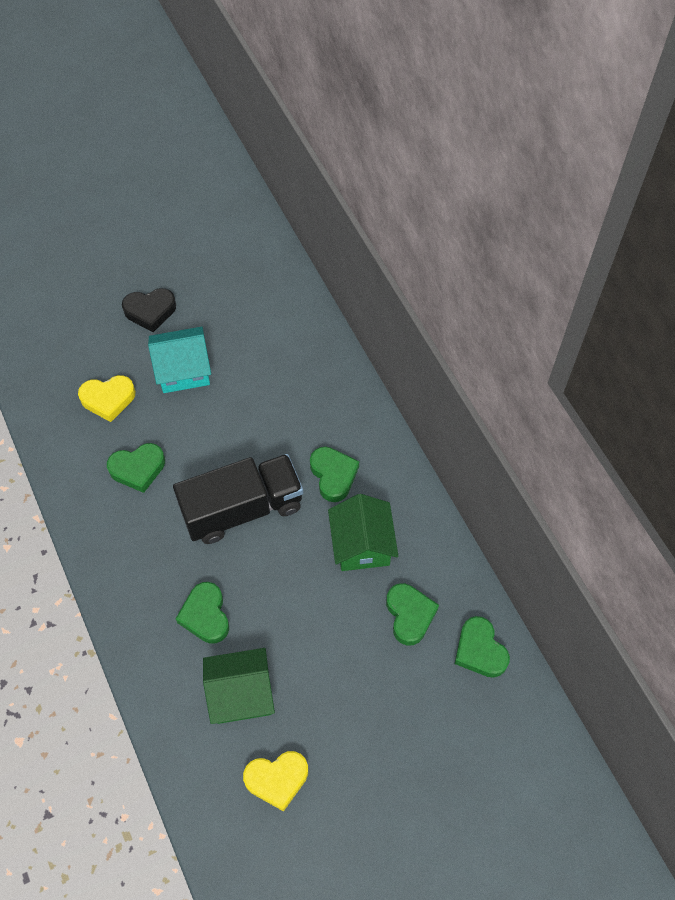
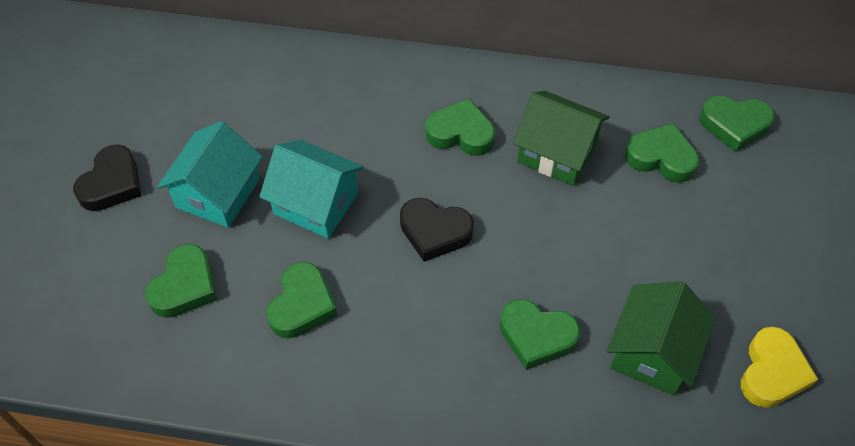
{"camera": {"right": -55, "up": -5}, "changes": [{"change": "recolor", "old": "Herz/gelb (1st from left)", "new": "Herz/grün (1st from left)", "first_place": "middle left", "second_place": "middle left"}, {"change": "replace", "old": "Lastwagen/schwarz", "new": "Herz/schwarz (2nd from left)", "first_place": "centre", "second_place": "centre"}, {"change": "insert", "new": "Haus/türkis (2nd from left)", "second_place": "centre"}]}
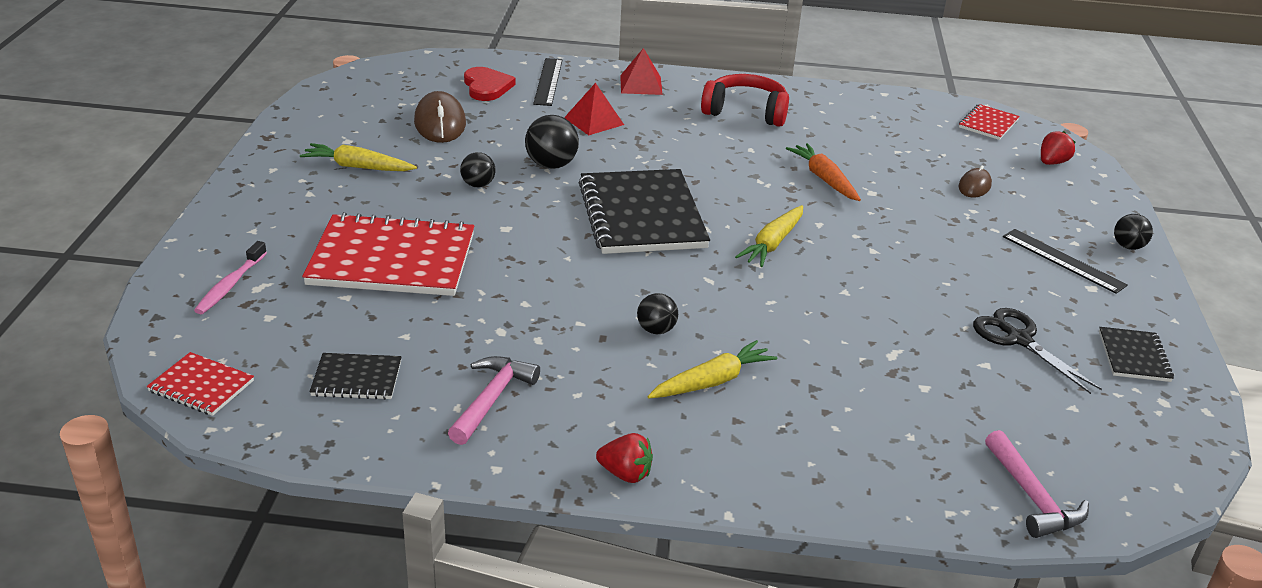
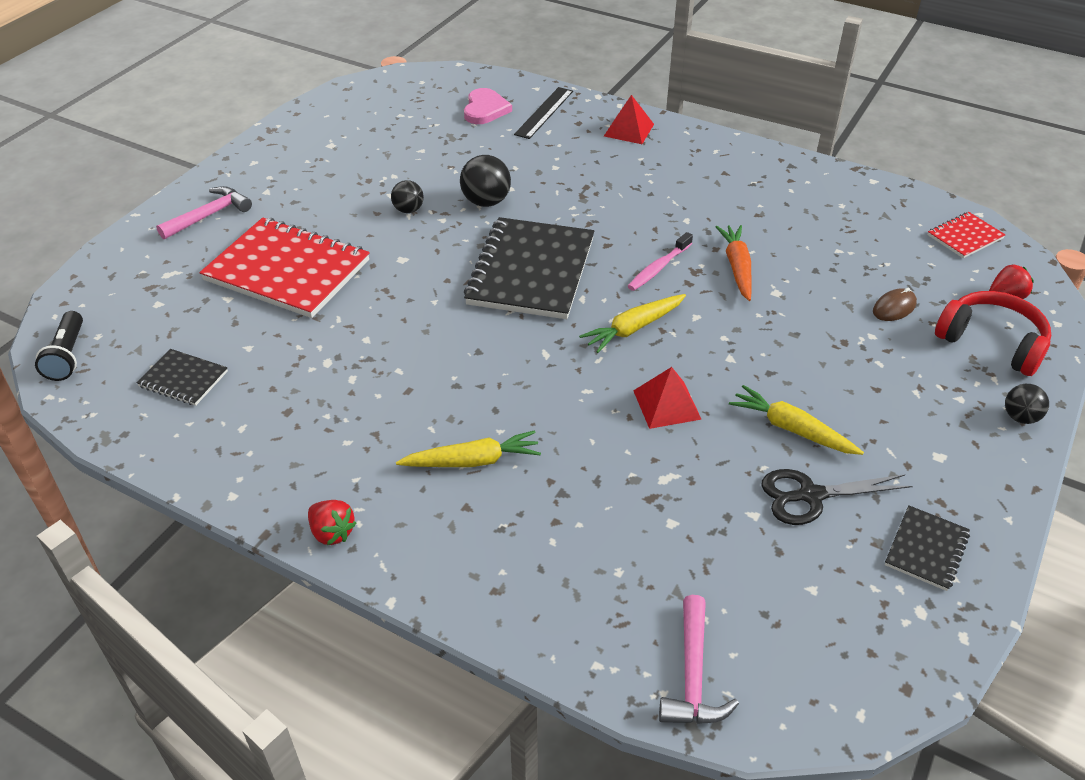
{"camera": {"right": 25, "up": 10}, "changes": [{"change": "recolor", "old": "Herz/rot", "new": "Herz/rosa", "first_place": "top centre", "second_place": "top centre"}, {"change": "move", "old": "Kopfhörer/rot", "first_place": "top centre", "second_place": "middle right"}, {"change": "move", "old": "Pyramide/rot (1st from left in the first image)", "new": "Pyramide/rot (2nd from left)", "first_place": "top centre", "second_place": "centre"}, {"change": "delete", "old": "Computermaus/braun (1st from left)", "first_place": "top centre"}, {"change": "move", "old": "Karotte/gelb (1st from left in the first image)", "new": "Karotte/gelb (3rd from left)", "first_place": "top left", "second_place": "middle right"}, {"change": "delete", "old": "Lineal/schwarz (2nd from left)", "first_place": "middle right"}, {"change": "move", "old": "Zahnbürste/rosa", "first_place": "middle left", "second_place": "centre"}, {"change": "delete", "old": "Ball/schwarz (3rd from left)", "first_place": "centre"}, {"change": "rotate", "old": "Schere/schwarz", "first_place": "middle right", "second_place": "middle right", "degrees": -90}, {"change": "replace", "old": "Notizbuch/rot (1st from left)", "new": "Taschenlampe/schwarz", "first_place": "middle left", "second_place": "middle left"}, {"change": "move", "old": "Hammer/rosa (1st from left)", "first_place": "bottom centre", "second_place": "top left"}]}
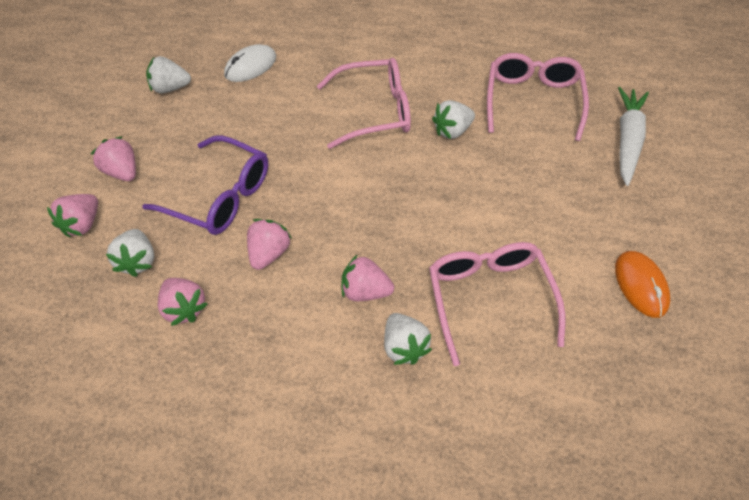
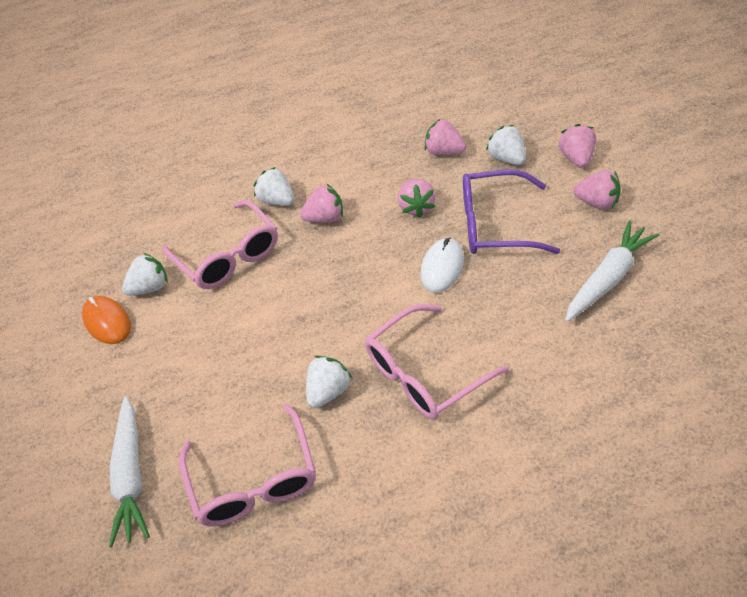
{"camera": {"right": 160, "up": -5}, "changes": [{"change": "move", "old": "Computermaus/weiß", "first_place": "top centre", "second_place": "centre"}, {"change": "move", "old": "Erdbeere/weiß (2nd from left in the first image)", "new": "Erdbeere/weiß (1st from left)", "first_place": "top left", "second_place": "middle left"}, {"change": "insert", "new": "Karotte/weiß (2nd from left)", "second_place": "middle right"}]}
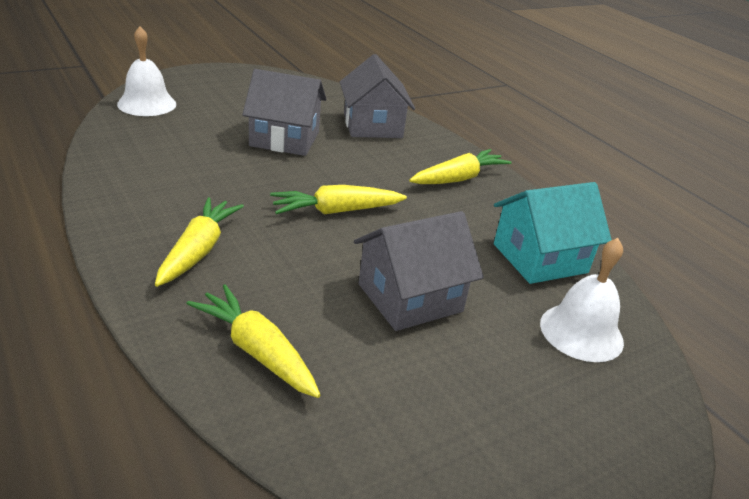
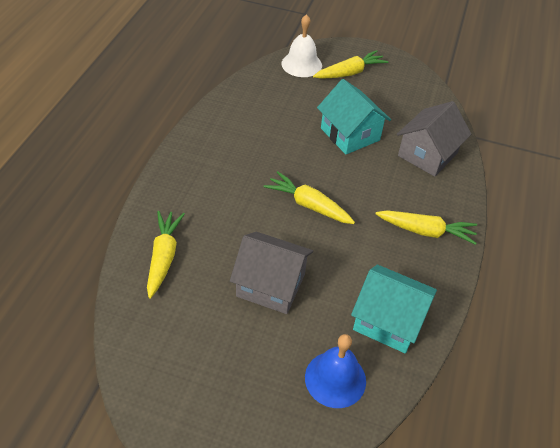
{"camera": {"right": 50, "up": 15}, "changes": [{"change": "recolor", "old": "Haus/grau (1st from left)", "new": "Haus/türkis (1st from left)", "first_place": "top centre", "second_place": "top centre"}, {"change": "move", "old": "Karotte/gelb (1st from left in the first image)", "new": "Karotte/gelb (3rd from left)", "first_place": "middle left", "second_place": "top centre"}, {"change": "recolor", "old": "Glocke/weiß (2nd from left)", "new": "Glocke/blau", "first_place": "middle right", "second_place": "bottom centre"}]}
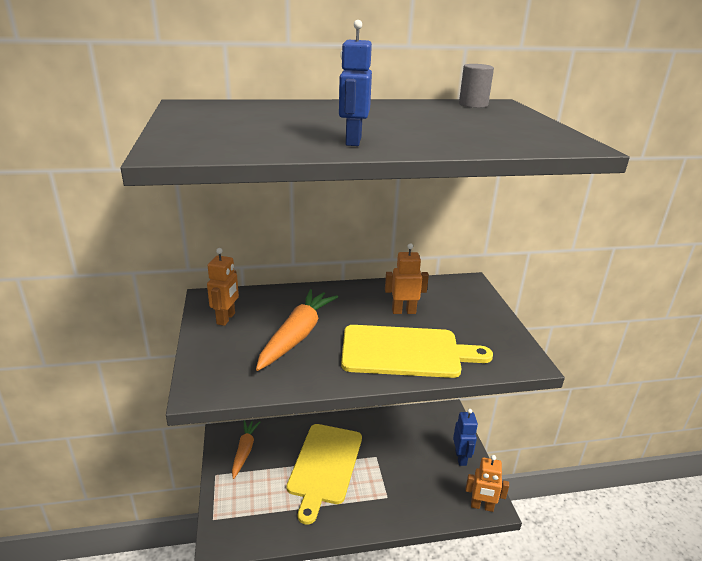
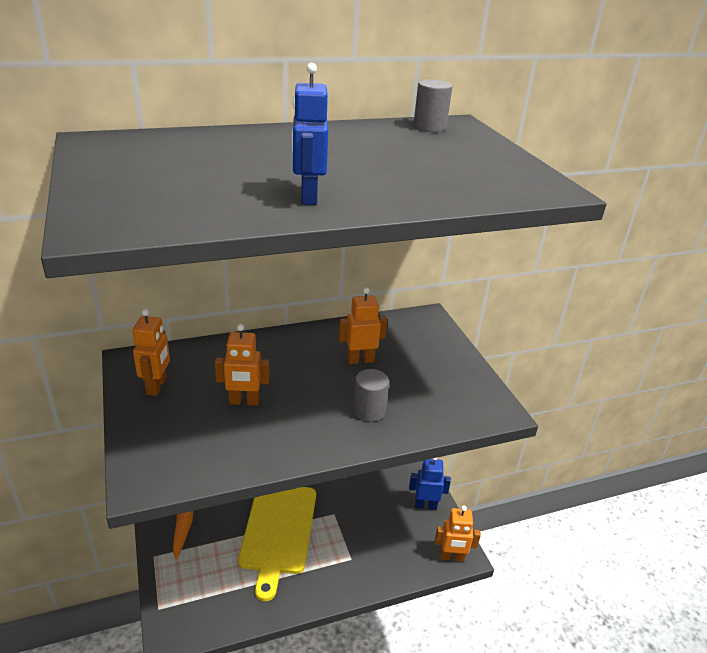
{"camera": {"right": -10, "up": 5}, "changes": [{"change": "replace", "old": "Karotte/orange (2nd from left)", "new": "Roboter/orange (2nd from left)", "first_place": "centre", "second_place": "centre"}, {"change": "replace", "old": "Schneidebrett/gelb (2nd from left)", "new": "Vollzylinder/grau (1st from left)", "first_place": "centre", "second_place": "centre"}, {"change": "rotate", "old": "Roboter/blau (2nd from left)", "first_place": "bottom centre", "second_place": "bottom centre", "degrees": -75}]}
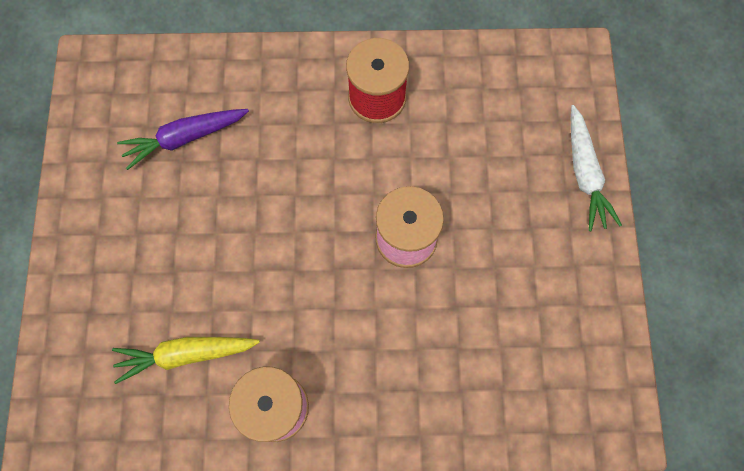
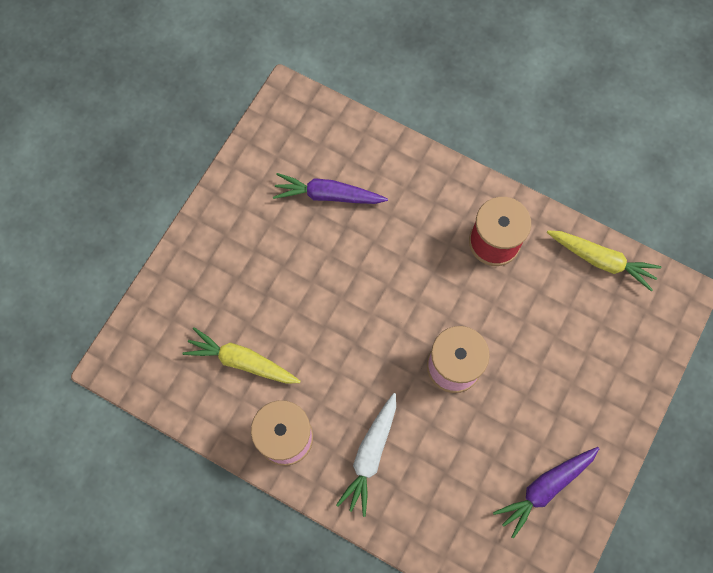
{"camera": {"right": 30, "up": 0}, "changes": [{"change": "move", "old": "Karotte/weiß", "first_place": "middle right", "second_place": "bottom centre"}, {"change": "insert", "new": "Karotte/gelb (2nd from left)", "second_place": "middle right"}, {"change": "insert", "new": "Karotte/lila (2nd from left)", "second_place": "bottom right"}]}
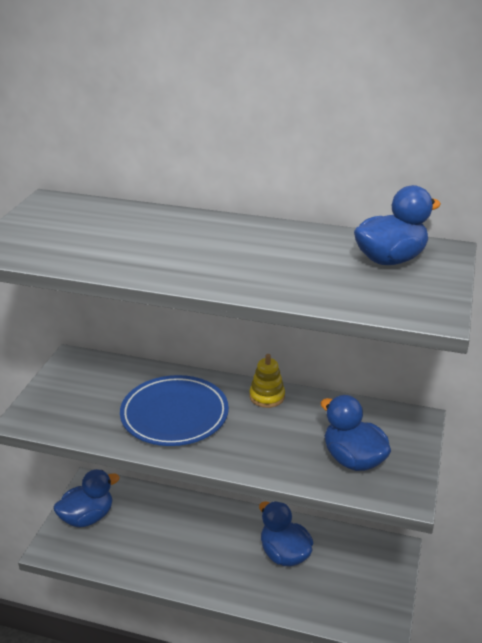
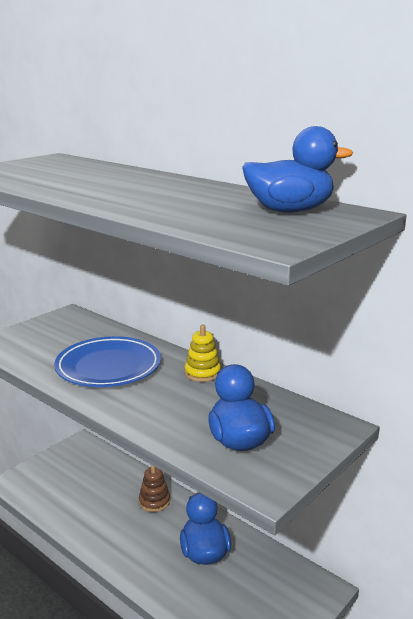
{"camera": {"right": 25, "up": -10}, "changes": [{"change": "delete", "old": "Ente/blau (1st from left)", "first_place": "bottom left"}, {"change": "insert", "new": "Stapelspielzeug/braun", "second_place": "bottom centre"}]}
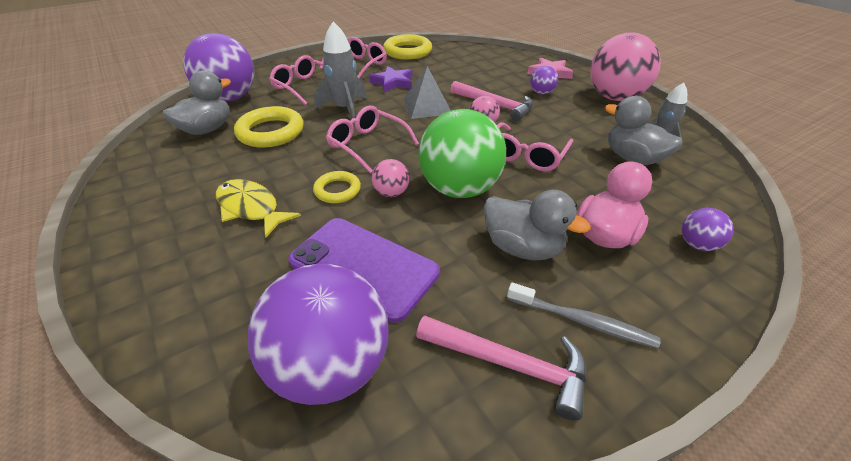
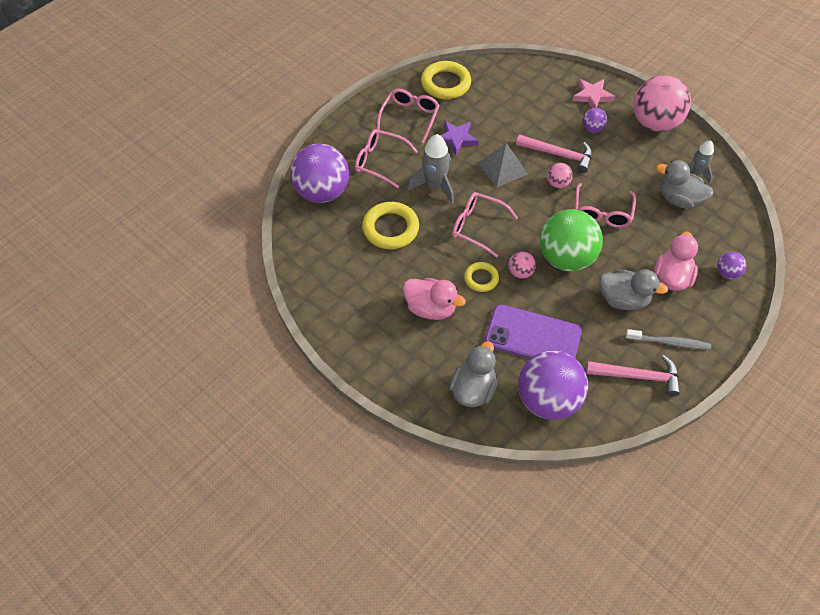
{"camera": {"right": -15, "up": 15}, "changes": [{"change": "move", "old": "Ente/grau (1st from left)", "first_place": "top left", "second_place": "centre"}, {"change": "replace", "old": "Fisch/gelb", "new": "Ente/rosa (1st from left)", "first_place": "middle left", "second_place": "centre"}]}
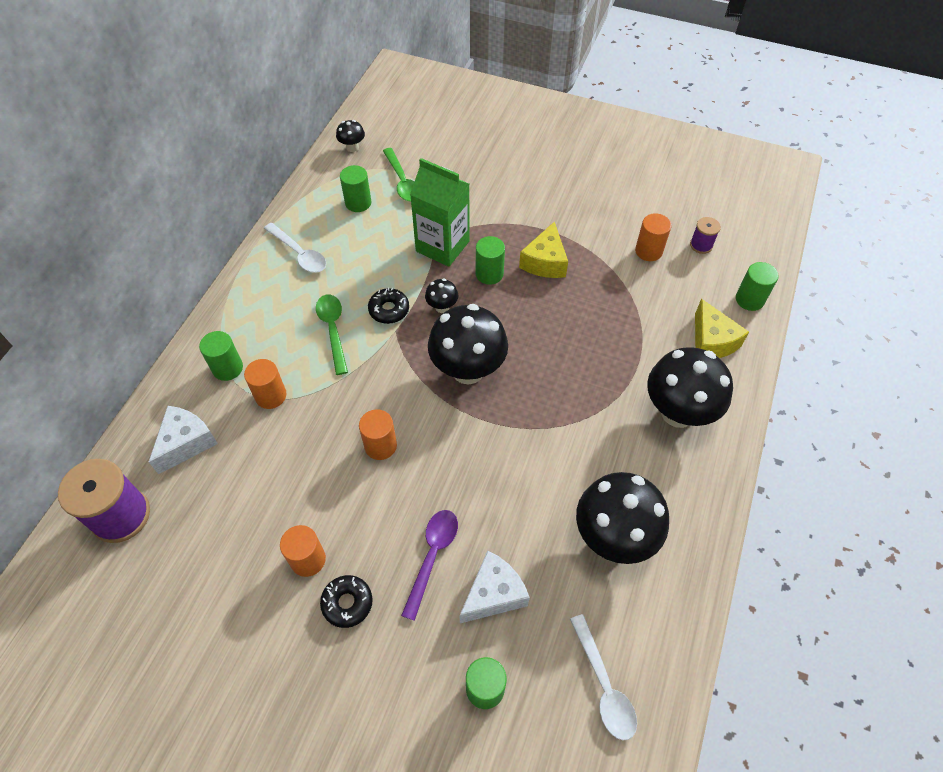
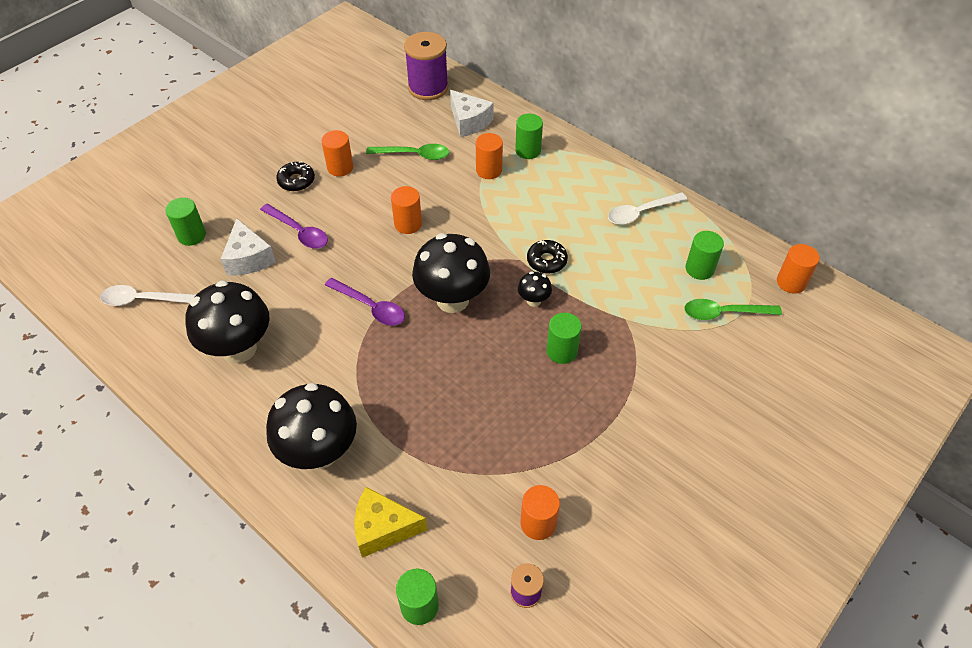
{"camera": {"right": 110, "up": -5}, "changes": [{"change": "replace", "old": "Pilz/schwarz (1st from left)", "new": "Vollzylinder/orange (5th from left)", "first_place": "top centre", "second_place": "middle right"}, {"change": "delete", "old": "Getränkekarton/grün", "first_place": "top centre"}, {"change": "delete", "old": "Käse/gelb (1st from left)", "first_place": "top centre"}, {"change": "move", "old": "Löffel/grün (1st from left)", "first_place": "centre", "second_place": "top centre"}, {"change": "insert", "new": "Löffel/lila (2nd from left)", "second_place": "centre"}]}
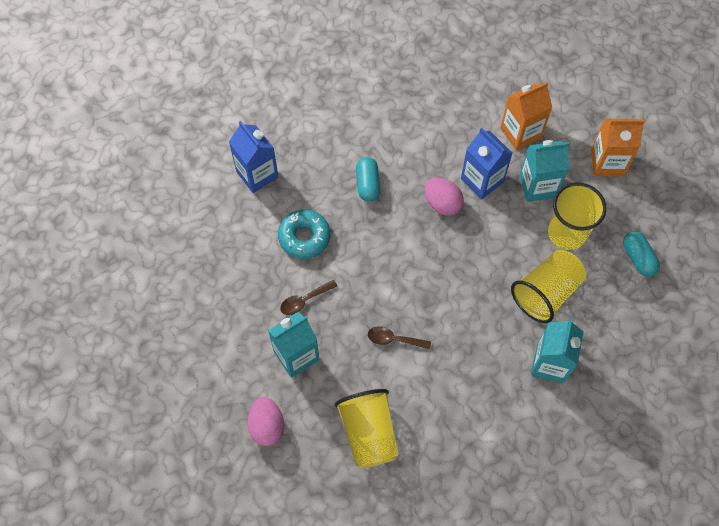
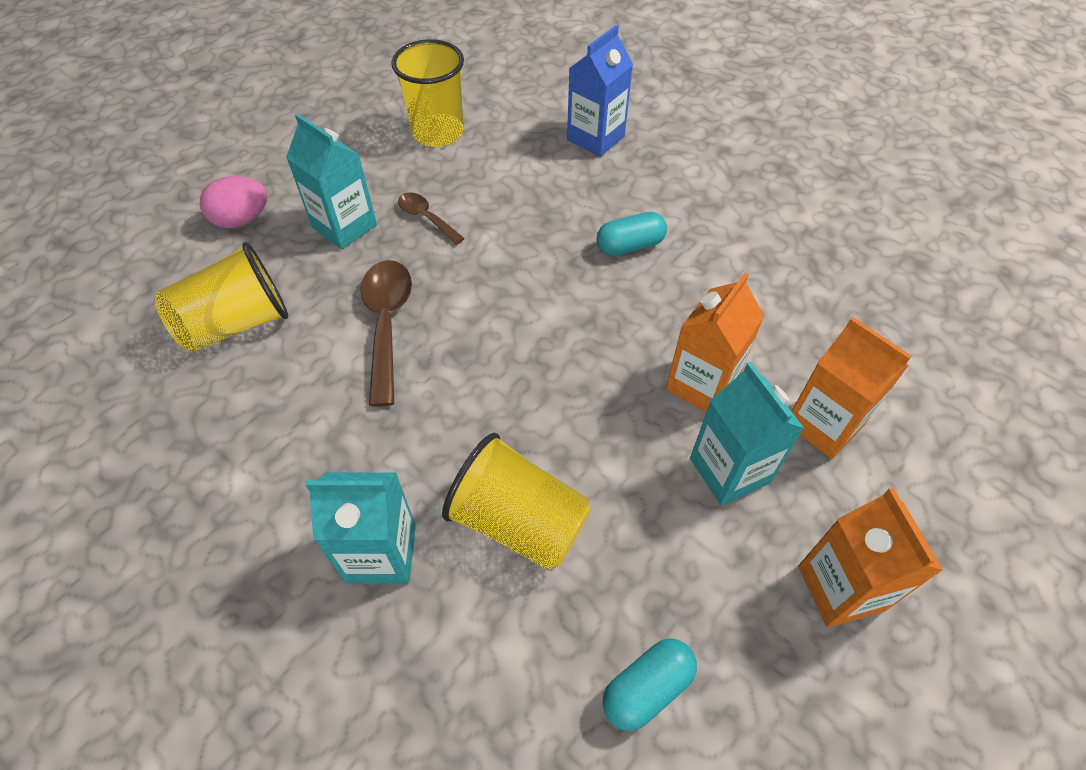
{"camera": {"right": 75, "up": -10}, "changes": [{"change": "recolor", "old": "Getränkekarton/blau (2nd from left)", "new": "Getränkekarton/orange (1st from left)", "first_place": "top right", "second_place": "centre"}, {"change": "delete", "old": "Ei/rosa (2nd from left)", "first_place": "centre"}, {"change": "move", "old": "Becher/gelb (3rd from left in the first image)", "new": "Becher/gelb (2nd from left)", "first_place": "middle right", "second_place": "top centre"}, {"change": "delete", "old": "Donut/türkis", "first_place": "centre"}, {"change": "resize", "old": "Löffel/braun (2nd from left in the first image)", "first_place": "centre", "second_place": "centre", "factor": 1.76}]}
